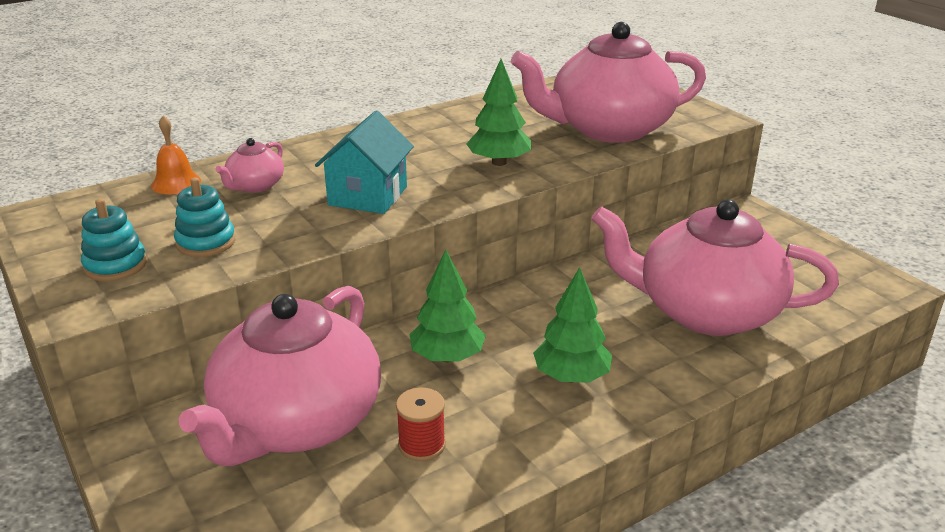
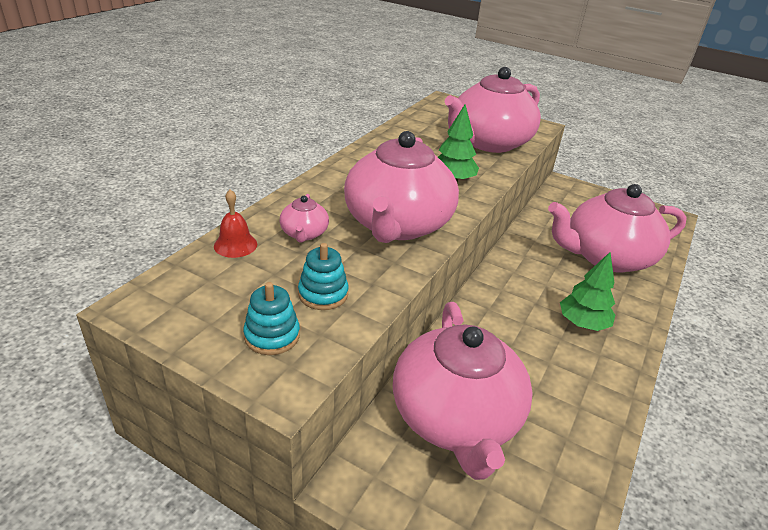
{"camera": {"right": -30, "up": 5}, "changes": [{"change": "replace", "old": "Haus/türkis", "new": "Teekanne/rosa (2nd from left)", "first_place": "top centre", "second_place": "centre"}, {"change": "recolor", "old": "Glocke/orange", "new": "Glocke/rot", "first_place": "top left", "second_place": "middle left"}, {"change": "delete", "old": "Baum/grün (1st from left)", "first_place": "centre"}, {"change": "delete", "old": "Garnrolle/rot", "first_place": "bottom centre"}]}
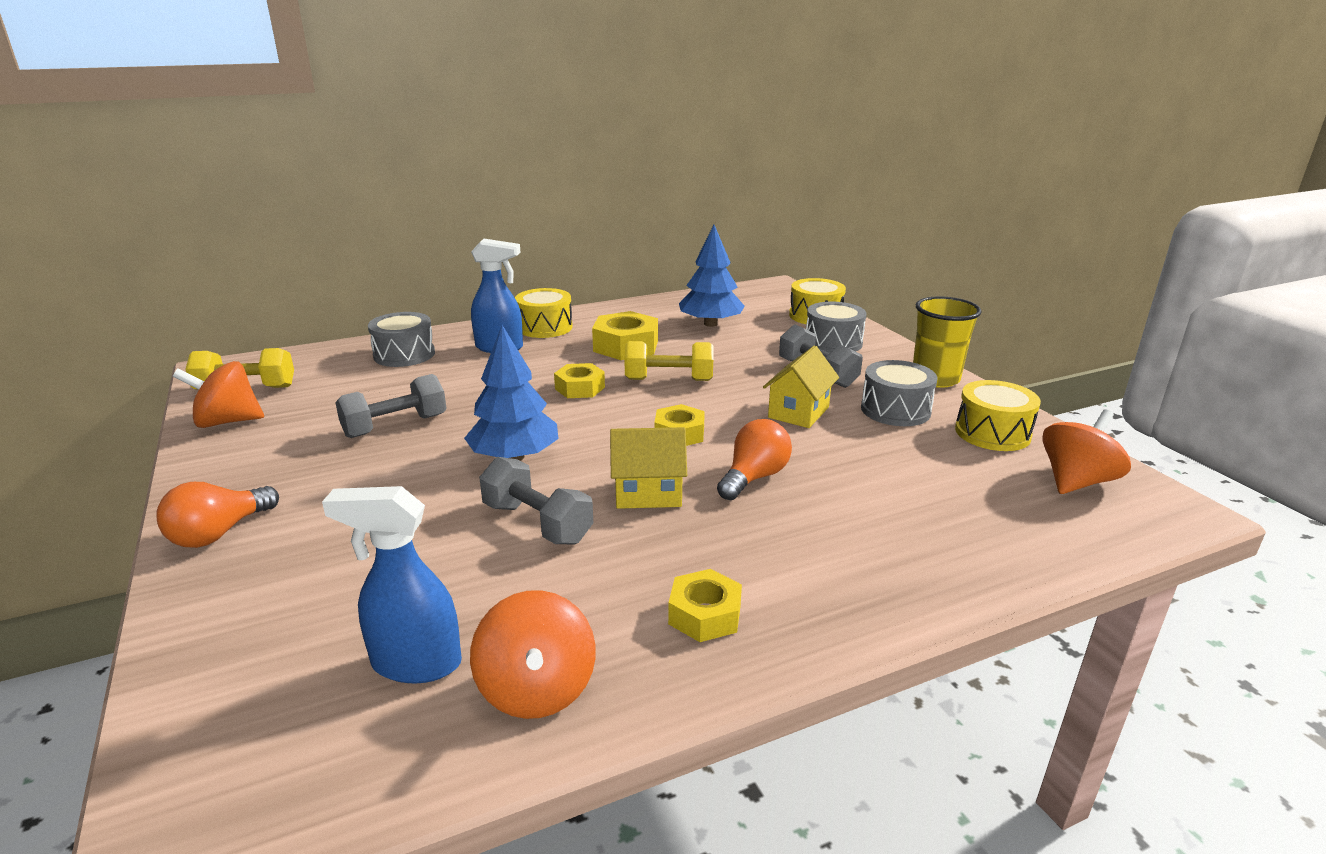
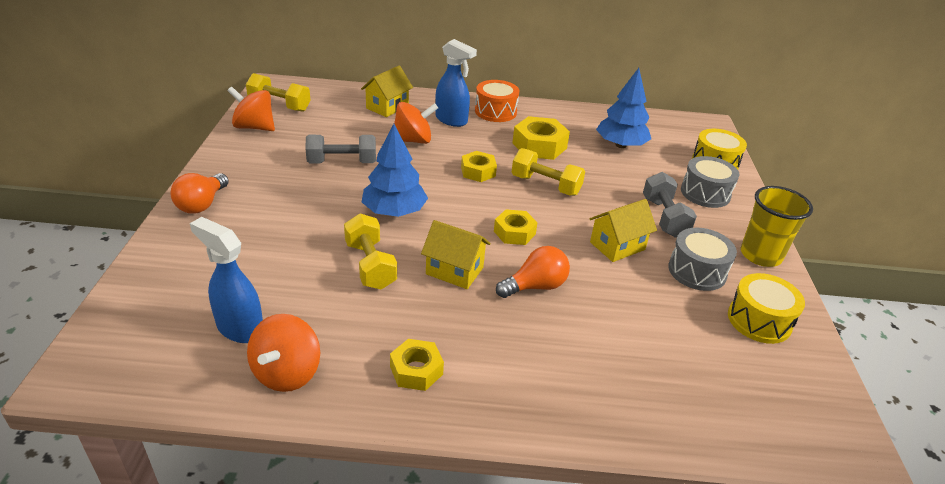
{"camera": {"right": 25, "up": 10}, "changes": [{"change": "recolor", "old": "Trommel/gelb (1st from left)", "new": "Trommel/orange", "first_place": "centre", "second_place": "top centre"}, {"change": "replace", "old": "Trommel/grau (1st from left)", "new": "Haus/gelb (1st from left)", "first_place": "middle left", "second_place": "top centre"}, {"change": "move", "old": "Kreisel/orange (3rd from left)", "first_place": "middle right", "second_place": "top centre"}, {"change": "recolor", "old": "Hantel/grau (2nd from left)", "new": "Hantel/gelb (2nd from left)", "first_place": "centre", "second_place": "centre"}, {"change": "rotate", "old": "Glühbirne/orange (1st from left)", "first_place": "middle left", "second_place": "middle left", "degrees": -45}]}
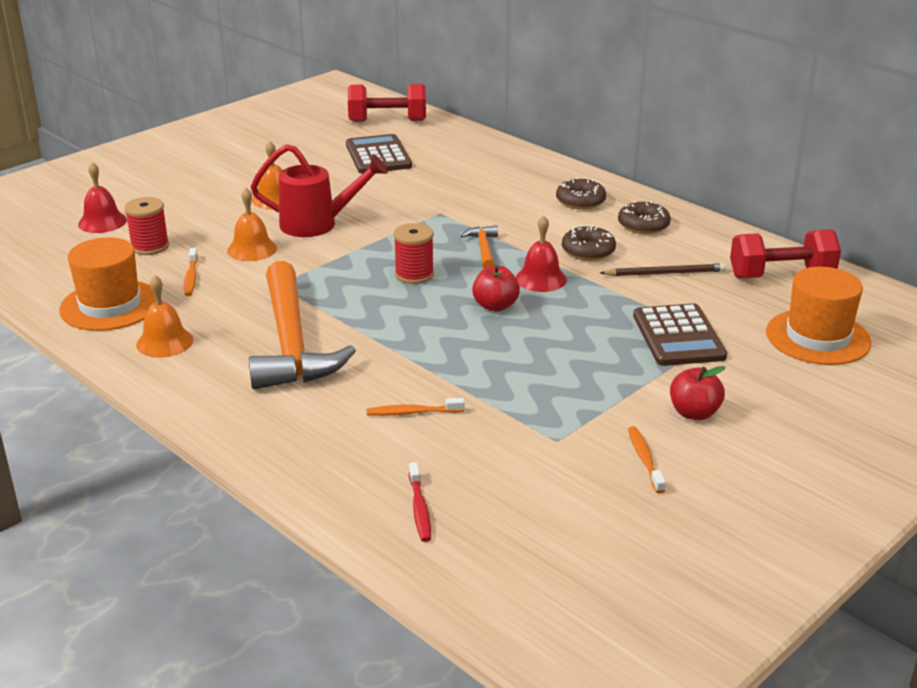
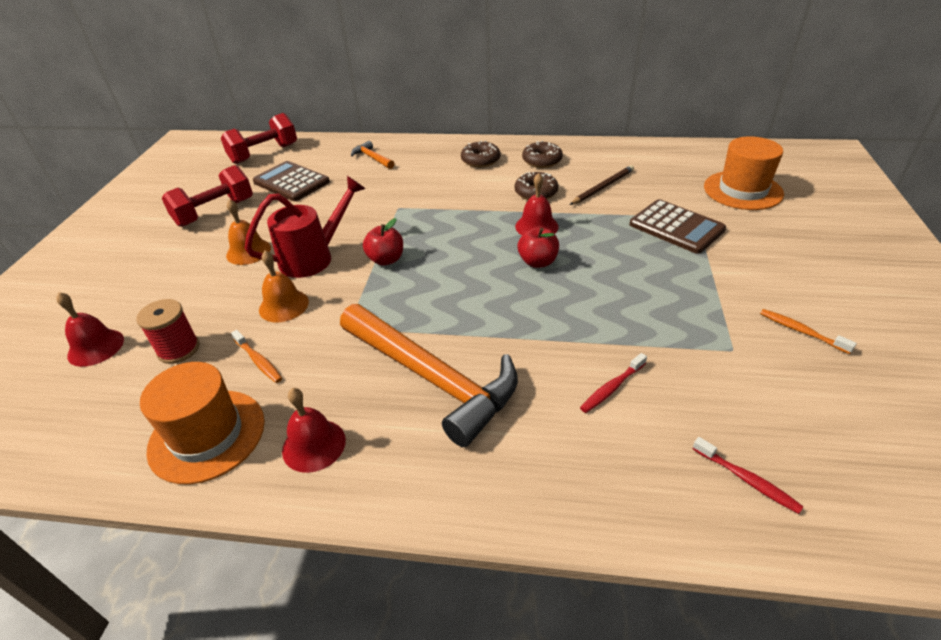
{"camera": {"right": -35, "up": 10}, "changes": [{"change": "delete", "old": "Garnrolle/rot (2nd from left)", "first_place": "centre"}, {"change": "move", "old": "Hammer/orange (2nd from left in the first image)", "new": "Hammer/orange (1st from left)", "first_place": "centre", "second_place": "top centre"}, {"change": "move", "old": "Hantel/rot (2nd from left in the first image)", "new": "Hantel/rot (1st from left)", "first_place": "middle right", "second_place": "top left"}, {"change": "recolor", "old": "Glocke/orange (1st from left)", "new": "Glocke/rot (2nd from left)", "first_place": "middle left", "second_place": "bottom centre"}, {"change": "move", "old": "Apfel/rot (2nd from left in the first image)", "new": "Apfel/rot (1st from left)", "first_place": "middle right", "second_place": "centre"}, {"change": "recolor", "old": "Zahnbürste/orange (2nd from left)", "new": "Zahnbürste/rot (1st from left)", "first_place": "centre", "second_place": "centre"}]}
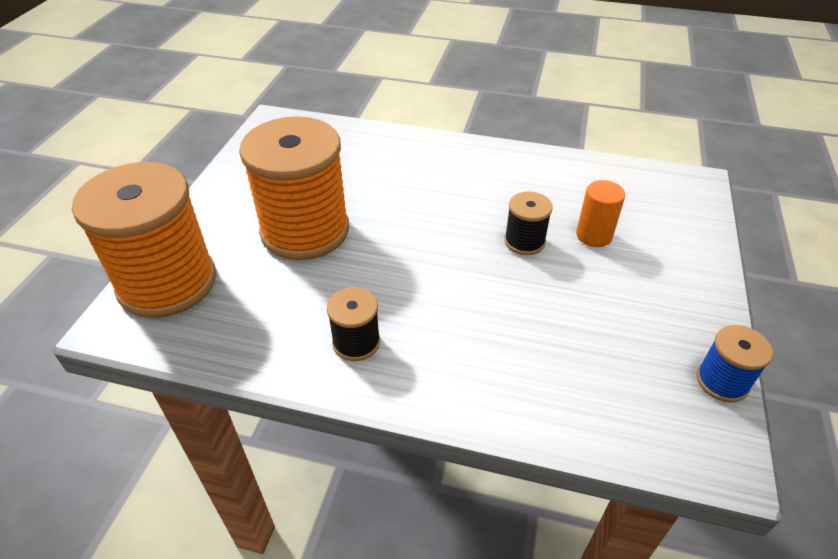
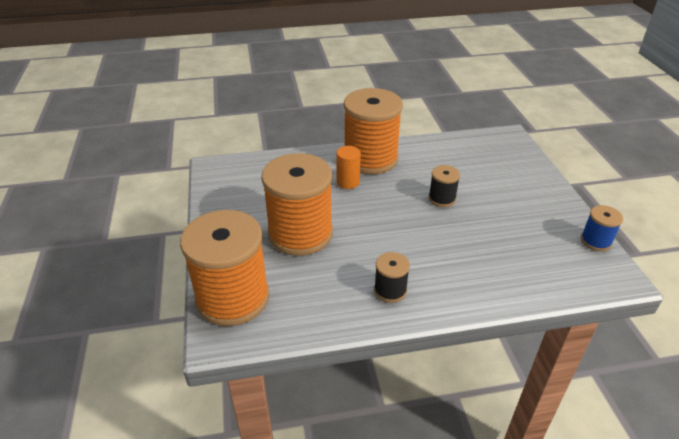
{"camera": {"right": -25, "up": -5}, "changes": [{"change": "move", "old": "Vollzylinder/orange", "first_place": "middle right", "second_place": "centre"}, {"change": "insert", "new": "Garnrolle/orange (3rd from left)", "second_place": "top centre"}]}
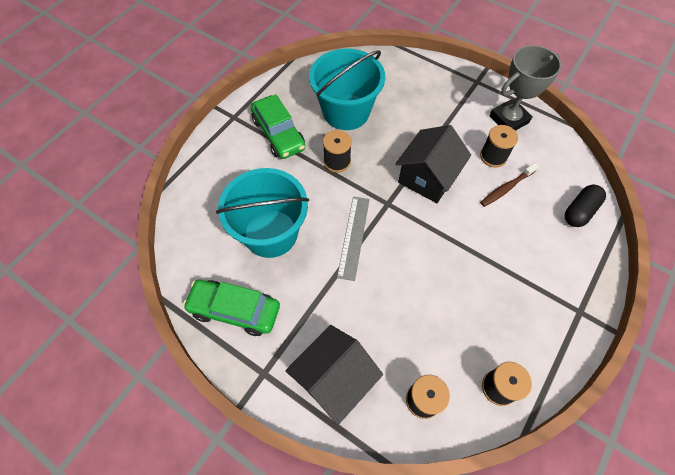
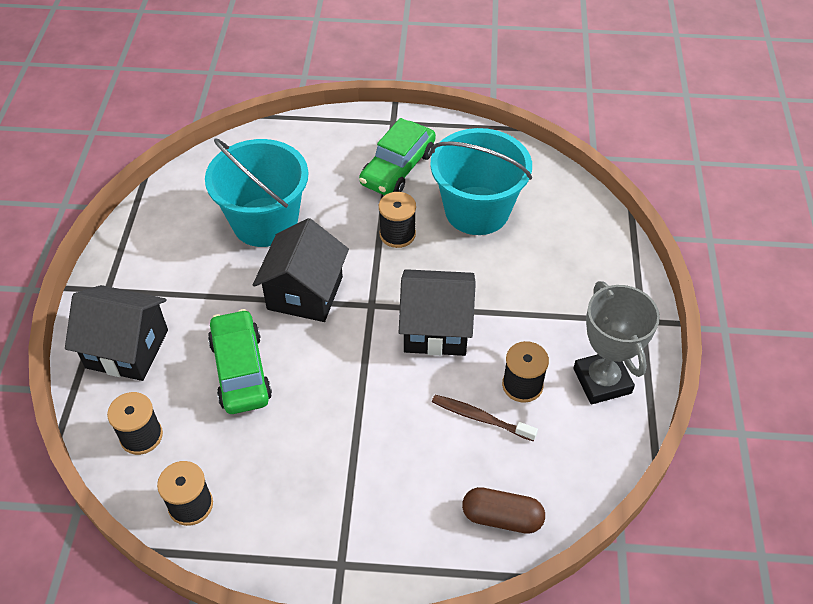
{"camera": {"right": 60, "up": -10}, "changes": [{"change": "rotate", "old": "Pokal/grau", "first_place": "top right", "second_place": "middle right", "degrees": 45}, {"change": "recolor", "old": "Kapsel/schwarz", "new": "Kapsel/braun", "first_place": "middle right", "second_place": "bottom centre"}, {"change": "replace", "old": "Lineal/grau", "new": "Haus/schwarz (2nd from left)", "first_place": "centre", "second_place": "centre"}, {"change": "move", "old": "Auto/grün (1st from left)", "first_place": "centre", "second_place": "middle left"}]}
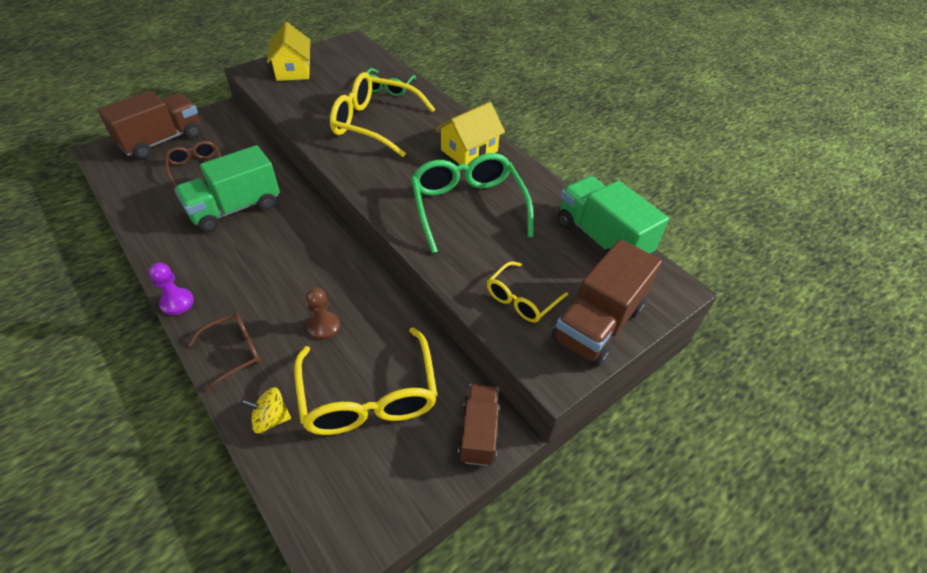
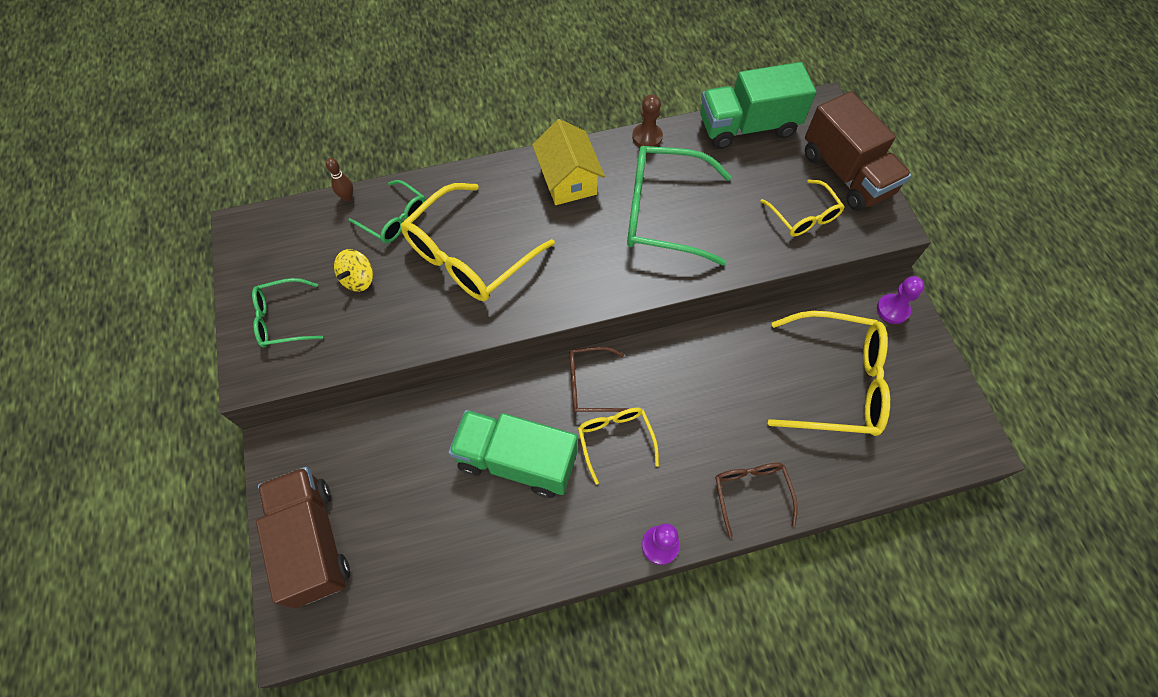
{"camera": {"right": -65, "up": 15}, "changes": [{"change": "replace", "old": "Haus/gelb (1st from left)", "new": "Brille/grün (1st from left)", "first_place": "top left", "second_place": "middle left"}, {"change": "move", "old": "Brille/braun (1st from left)", "first_place": "top left", "second_place": "centre"}, {"change": "rotate", "old": "Lastwagen/grün (1st from left)", "first_place": "top left", "second_place": "centre", "degrees": 120}, {"change": "move", "old": "Bauer/braun", "first_place": "centre", "second_place": "top centre"}, {"change": "replace", "old": "Lastwagen/braun (2nd from left)", "new": "Bauer/lila (2nd from left)", "first_place": "bottom centre", "second_place": "middle right"}, {"change": "move", "old": "Kreisel/gelb", "first_place": "bottom left", "second_place": "middle left"}, {"change": "insert", "new": "Bowlingkegel/braun", "second_place": "top left"}, {"change": "insert", "new": "Brille/gelb (2nd from left)", "second_place": "centre"}]}
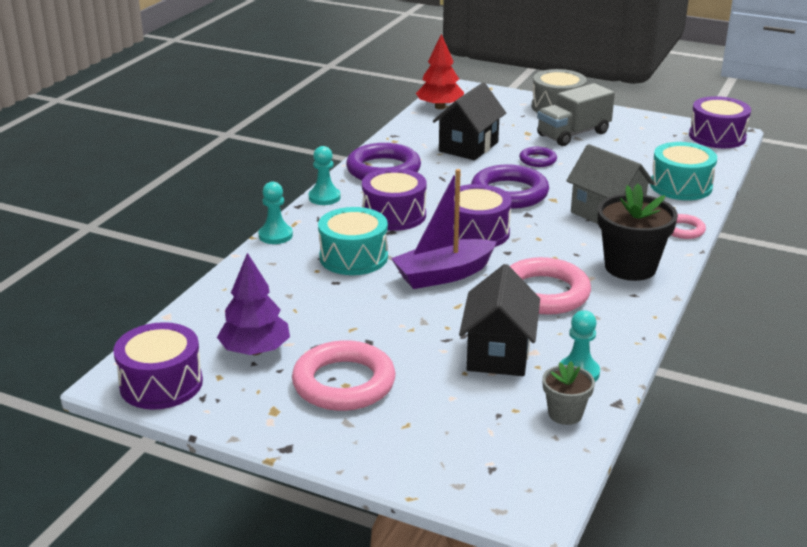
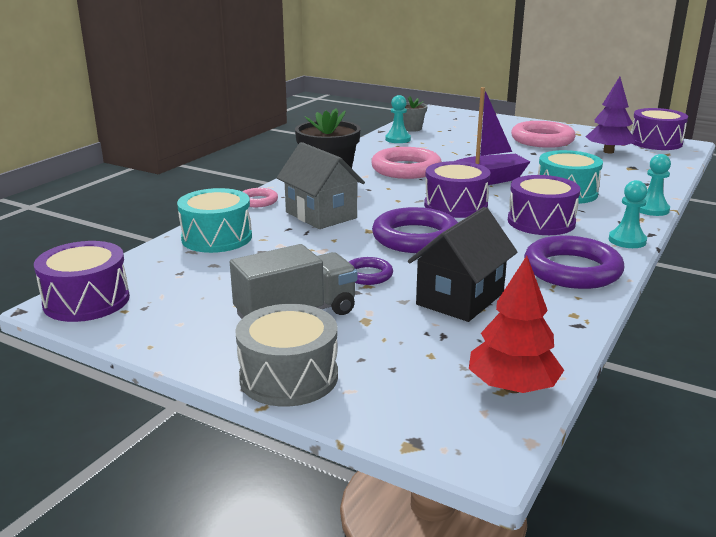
{"camera": {"right": -175, "up": -5}, "changes": [{"change": "delete", "old": "Haus/schwarz (2nd from left)", "first_place": "centre"}]}
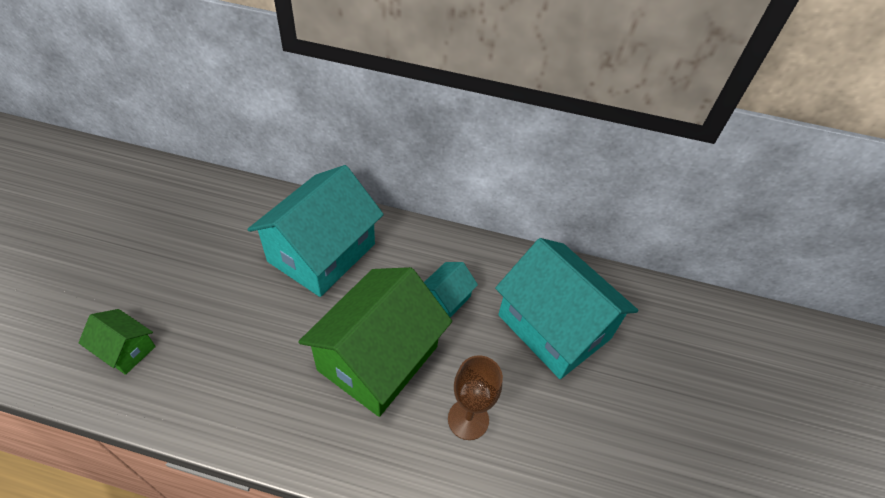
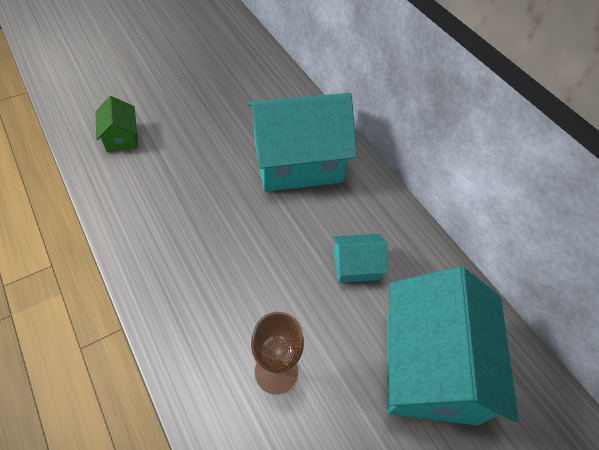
{"camera": {"right": 45, "up": 5}, "changes": [{"change": "delete", "old": "Haus/grün (2nd from left)", "first_place": "bottom centre"}]}
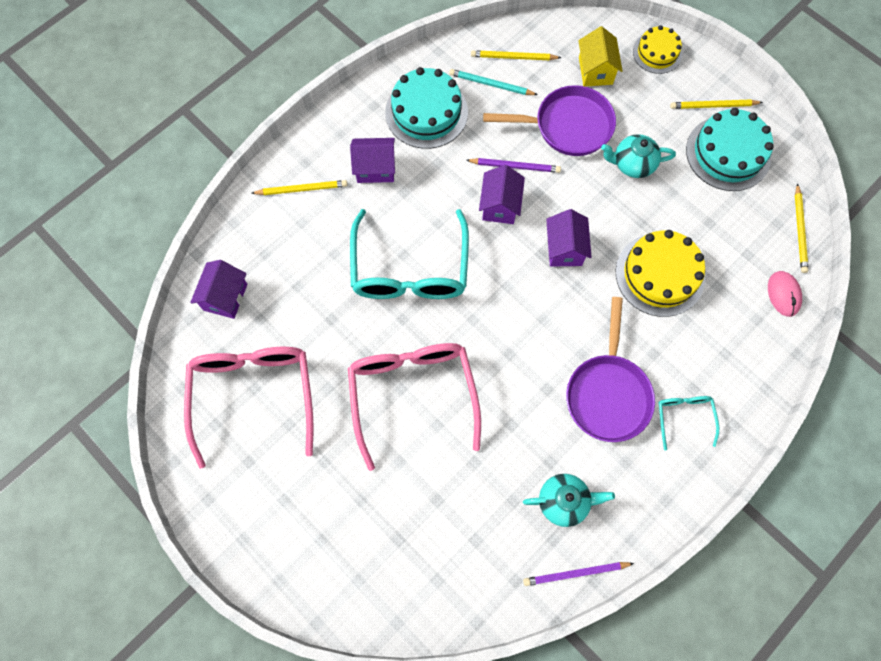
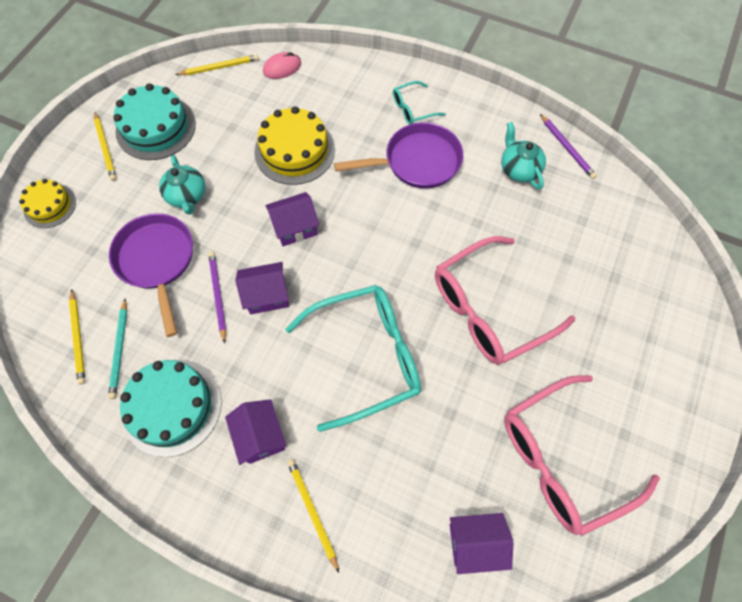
{"camera": {"right": -110, "up": -5}, "changes": [{"change": "delete", "old": "Haus/gelb", "first_place": "top right"}]}
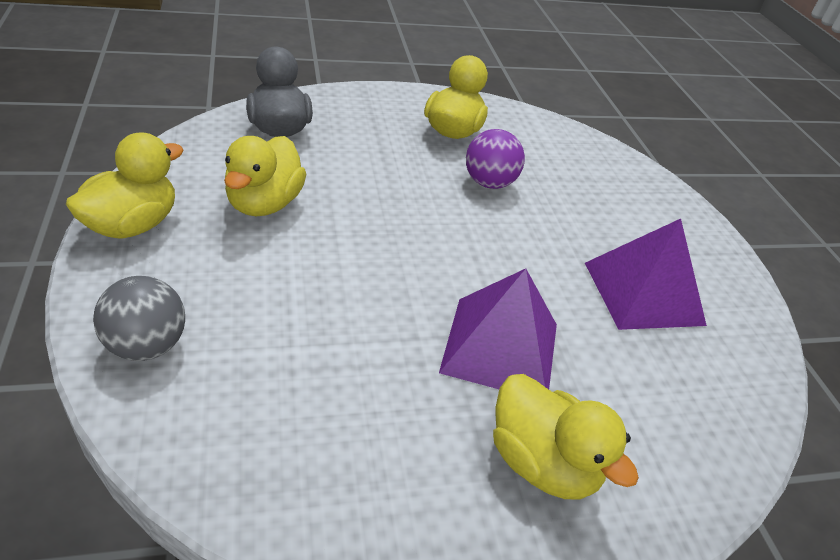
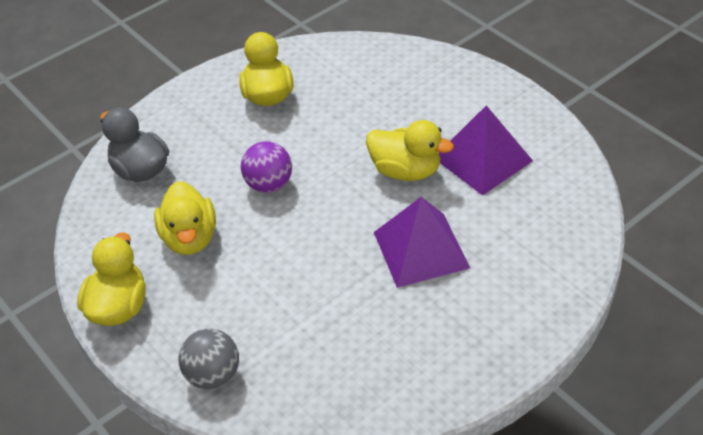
{"camera": {"right": -20, "up": 5}, "changes": [{"change": "move", "old": "Ball/lila", "first_place": "top centre", "second_place": "centre"}, {"change": "move", "old": "Ente/gelb (4th from left)", "first_place": "bottom right", "second_place": "centre"}]}
